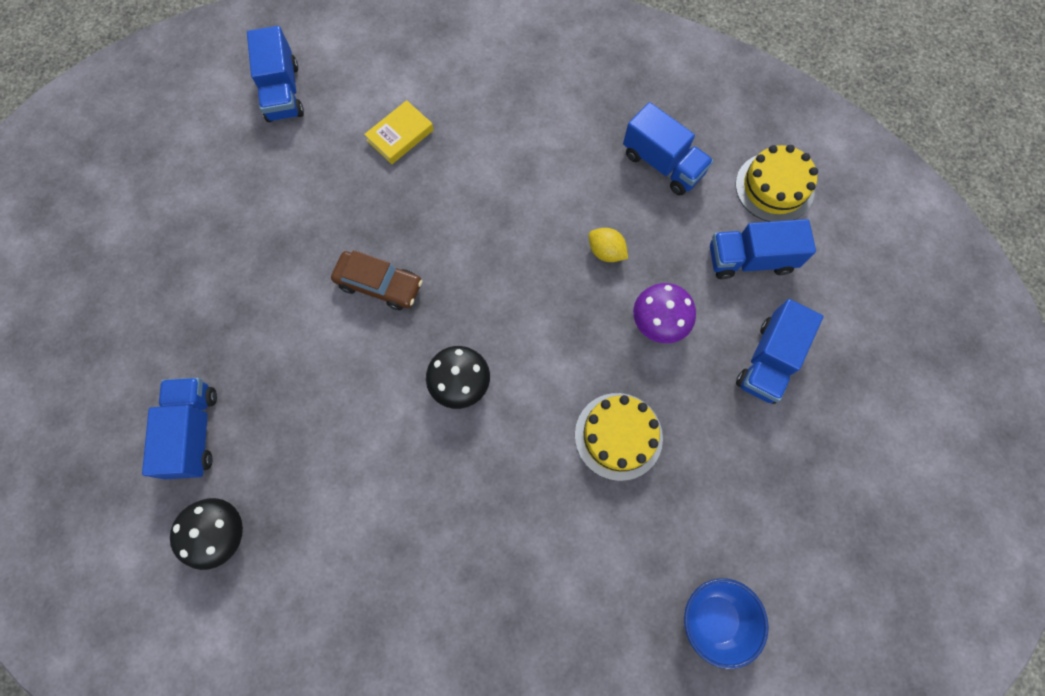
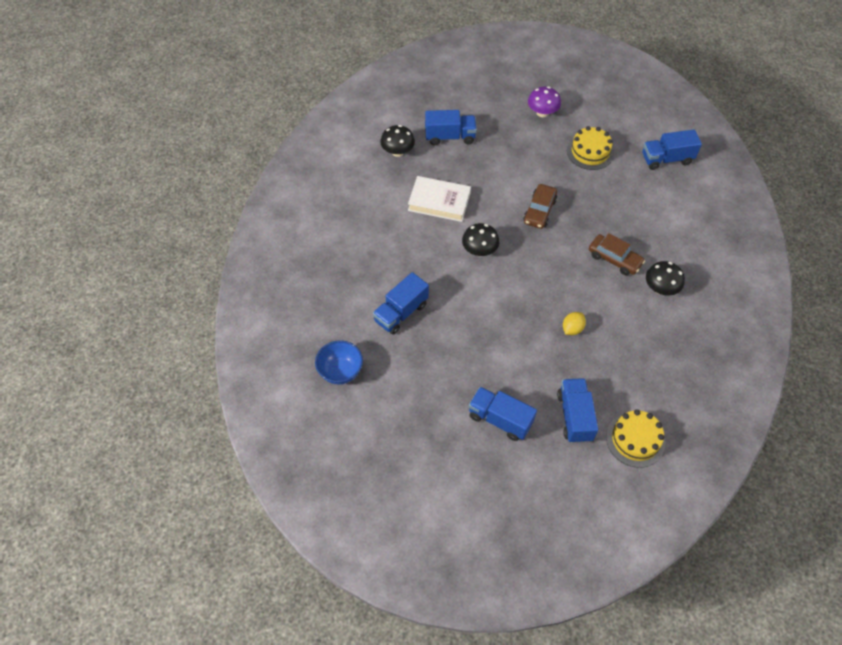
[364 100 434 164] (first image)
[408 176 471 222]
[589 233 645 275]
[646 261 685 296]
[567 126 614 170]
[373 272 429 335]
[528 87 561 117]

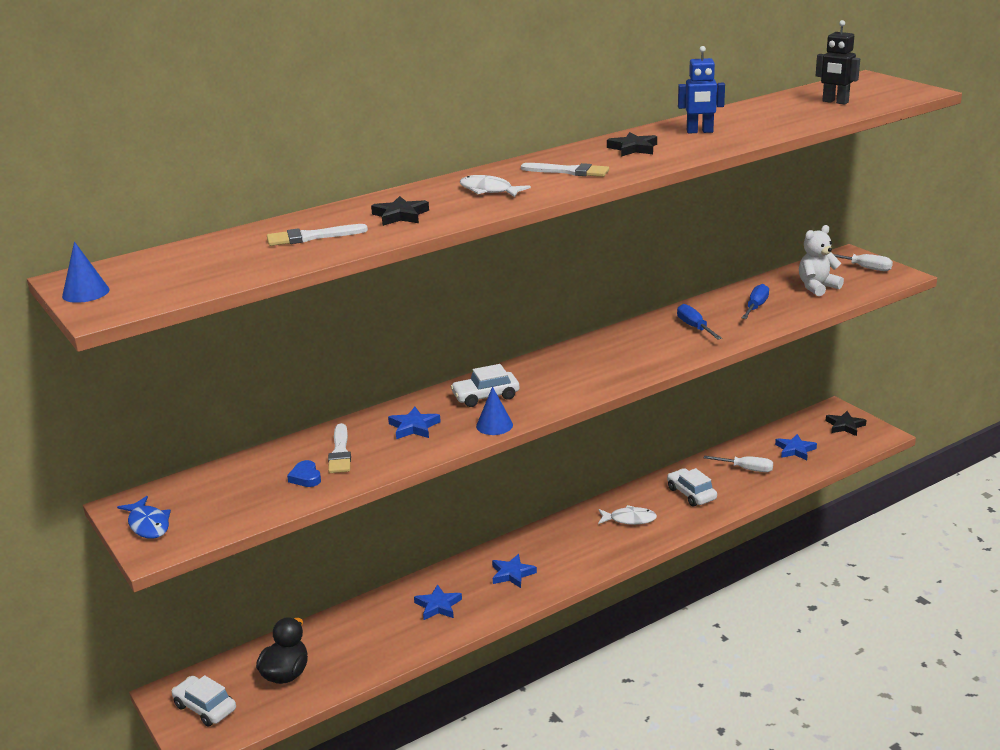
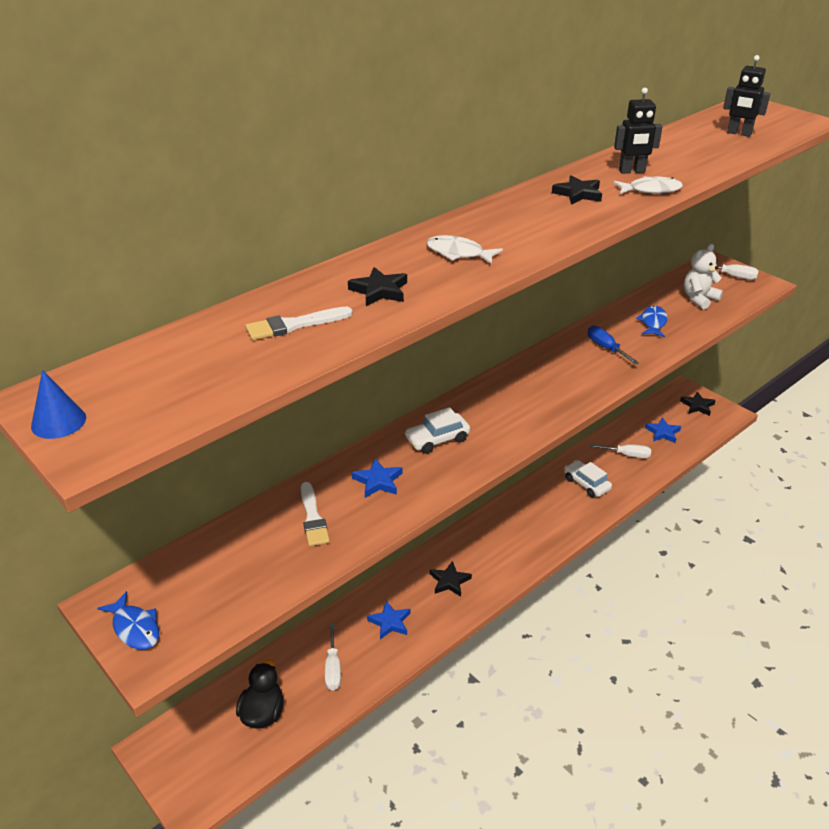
[172 675 236 726] (first image)
[287 460 321 487] (first image)
[476 387 513 435] (first image)
[521 163 609 177] (first image)
[325 624 341 690]
[613 176 683 194]
[636 306 668 337]
[430 561 472 597]
[614 88 663 174]

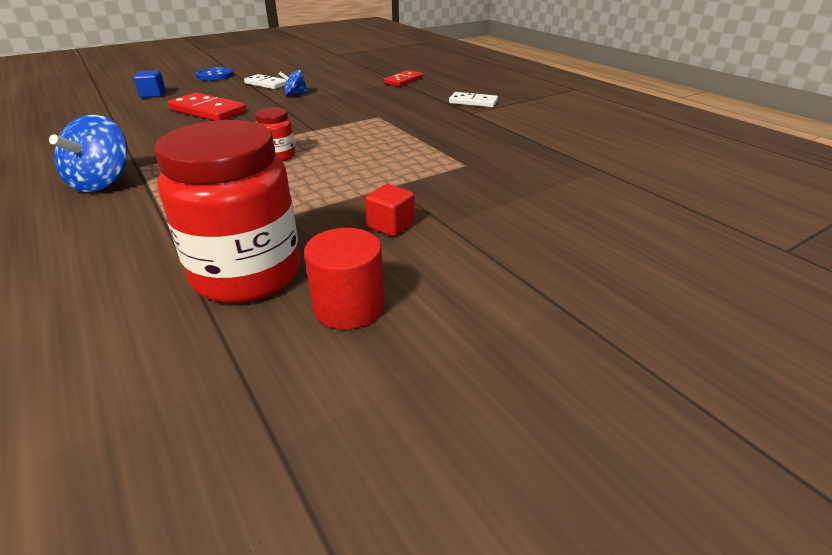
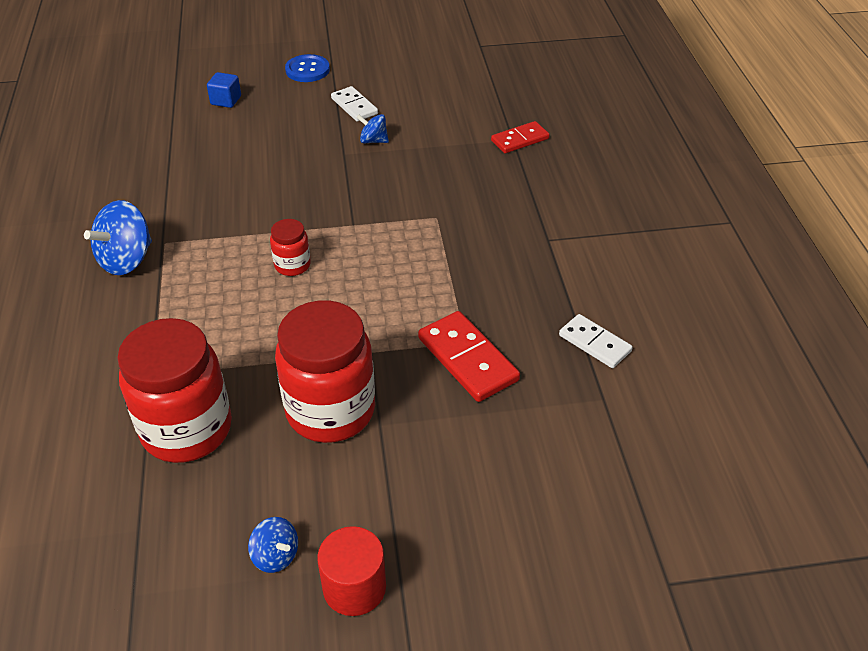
[248 517 298 573]
[418 311 520 402]
[317 526 386 616]
[559 314 633 368]
[275 300 375 443]

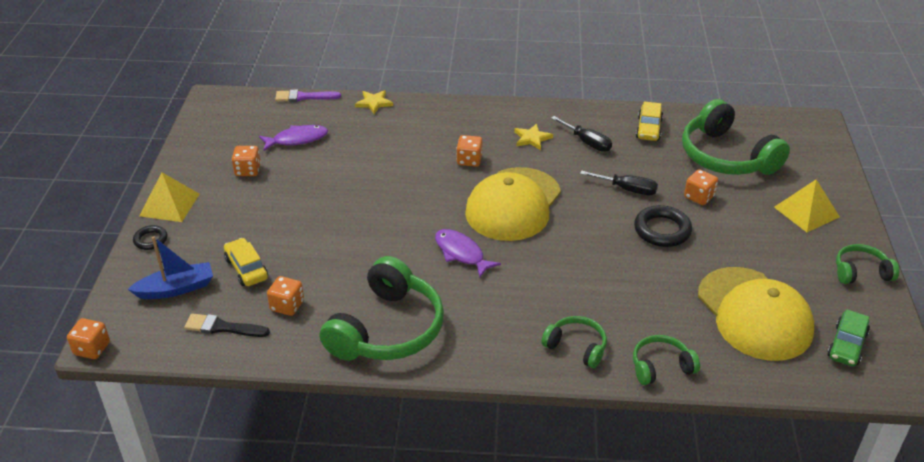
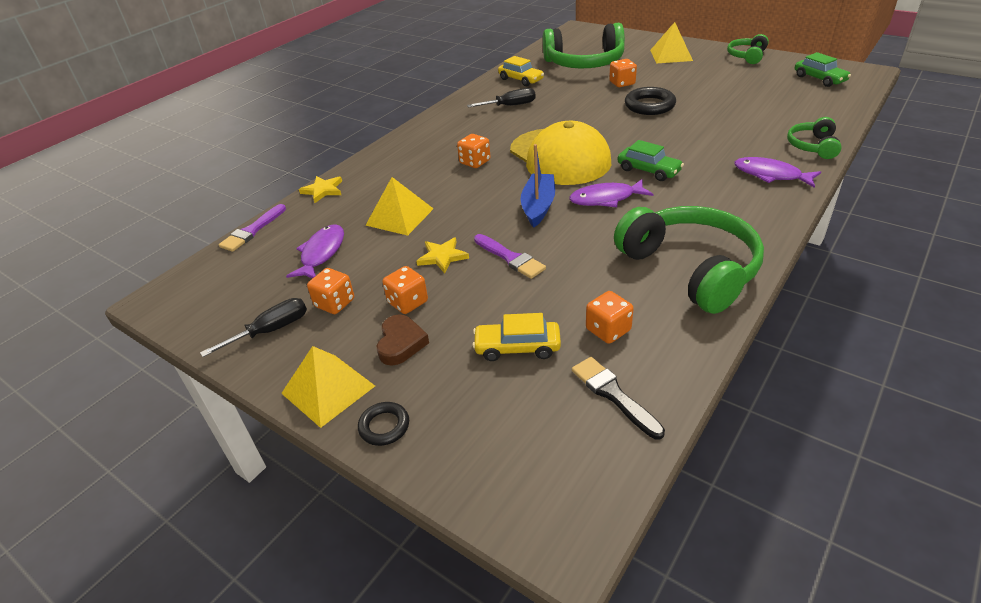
[698 267 814 361] (first image)
[365 177 434 236]
[377 315 429 365]
[474 234 546 279]
[618 140 684 181]
[382 266 428 314]
[521 144 555 228]
[416 237 469 273]
[200 298 307 357]
[734 157 821 188]
[572 357 665 440]

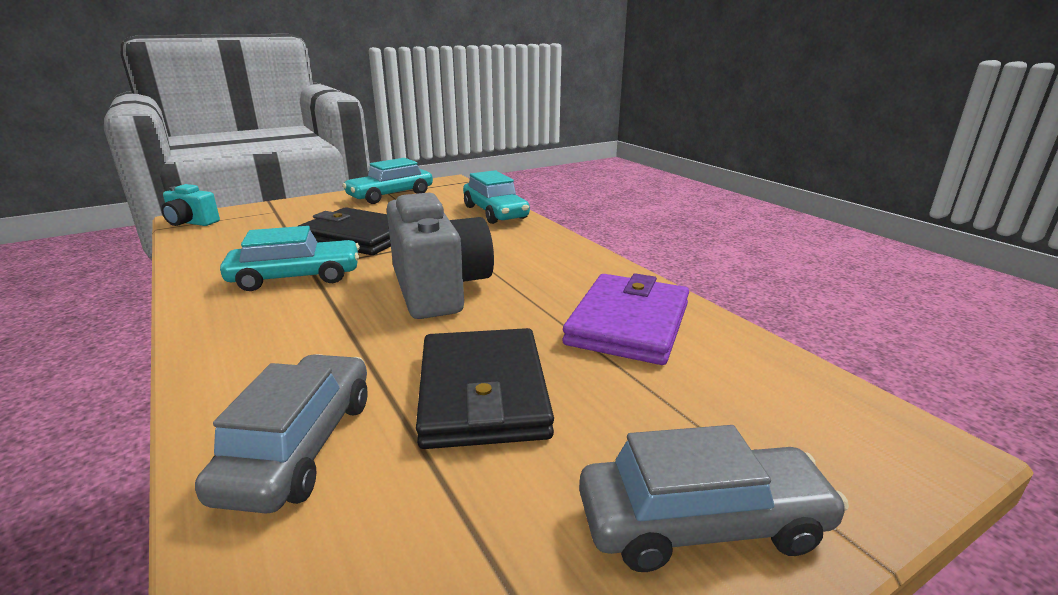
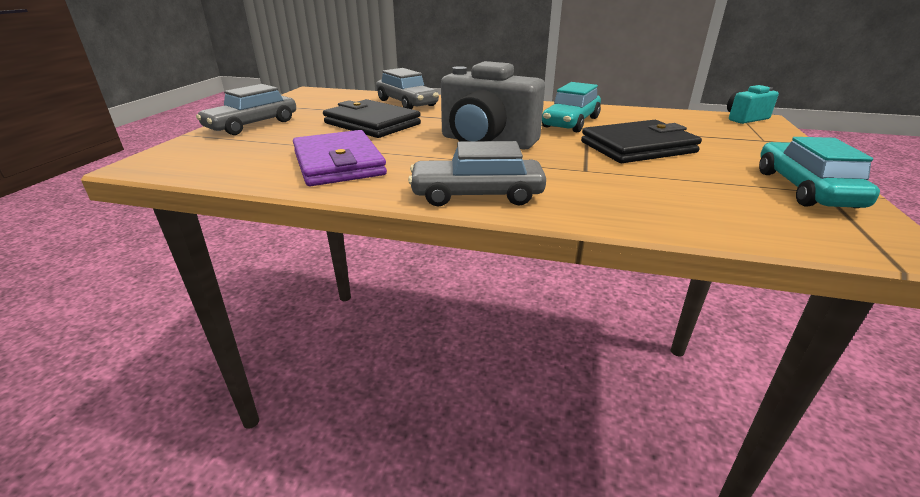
[463 170 530 224] (first image)
[408 141 546 206]

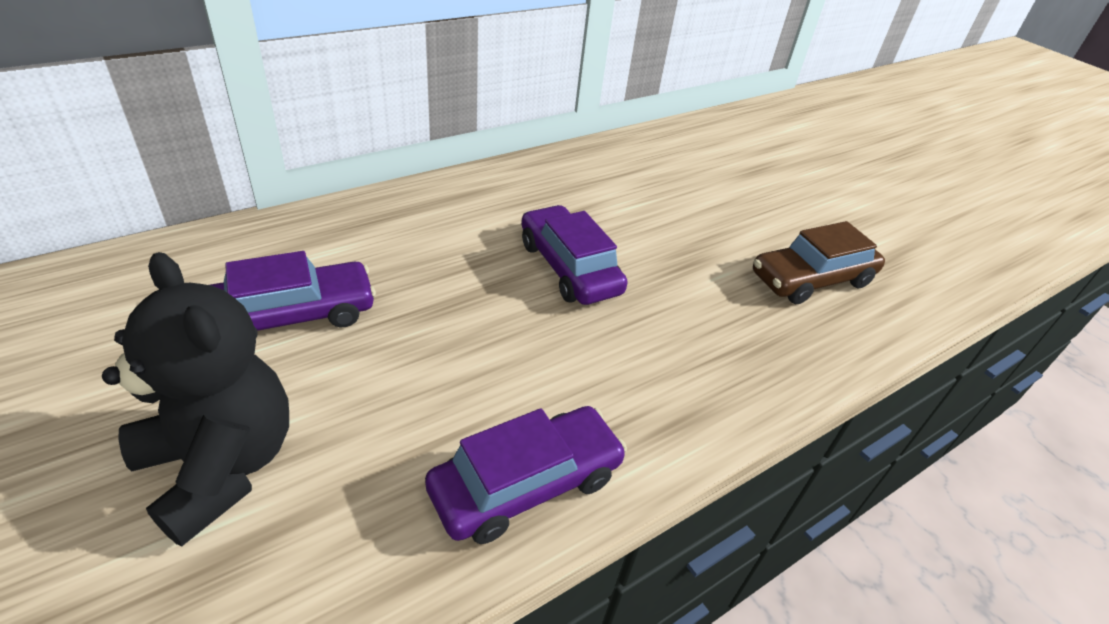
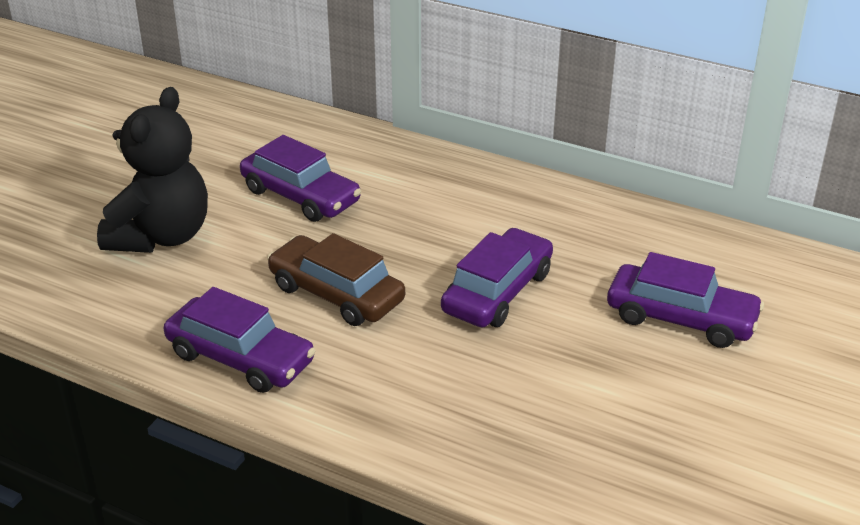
[607 252 764 348]
[267 233 405 326]

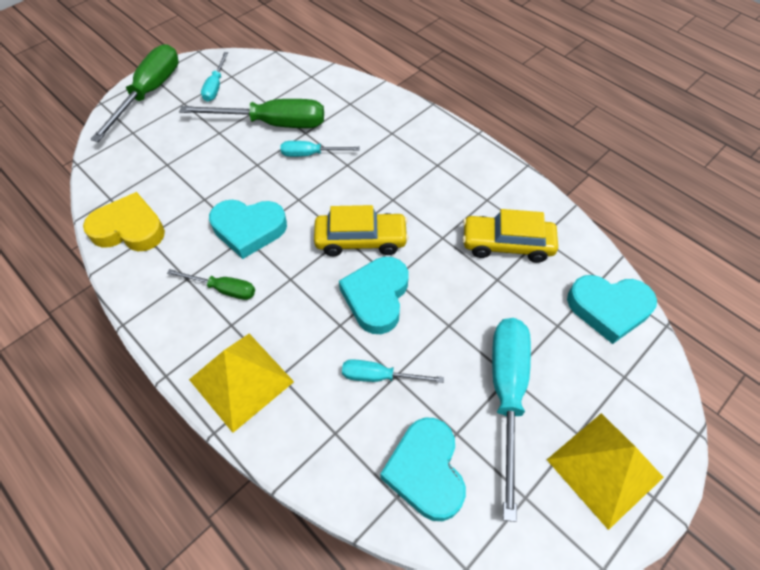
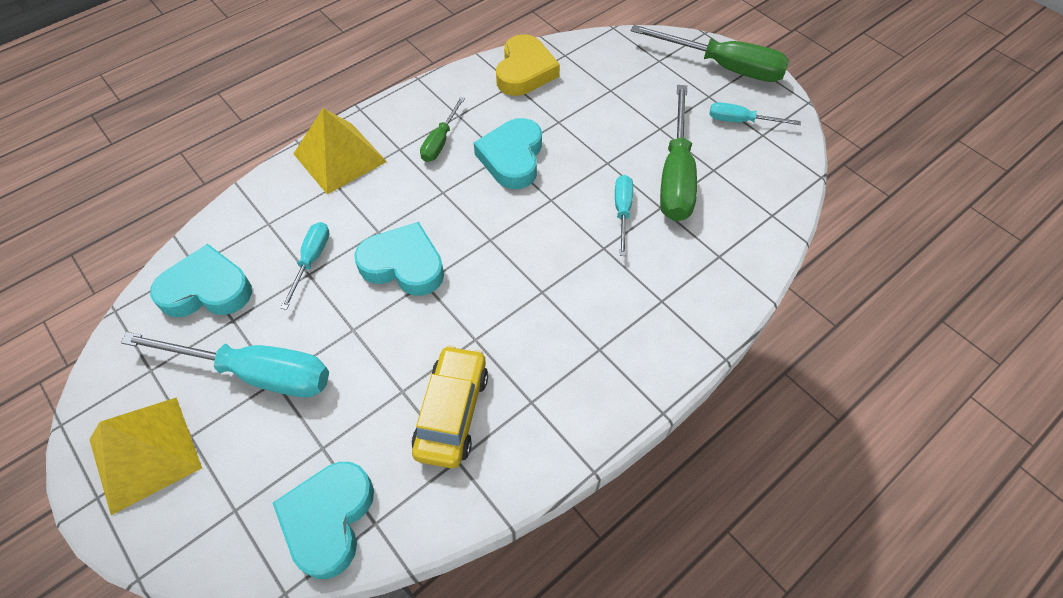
[314 205 409 256] (first image)

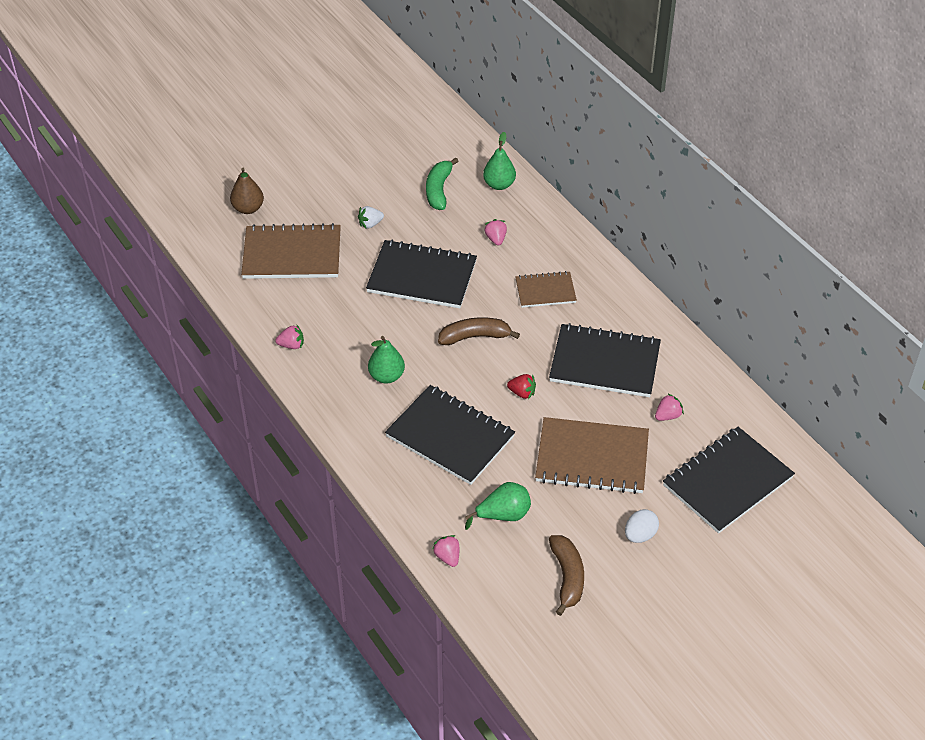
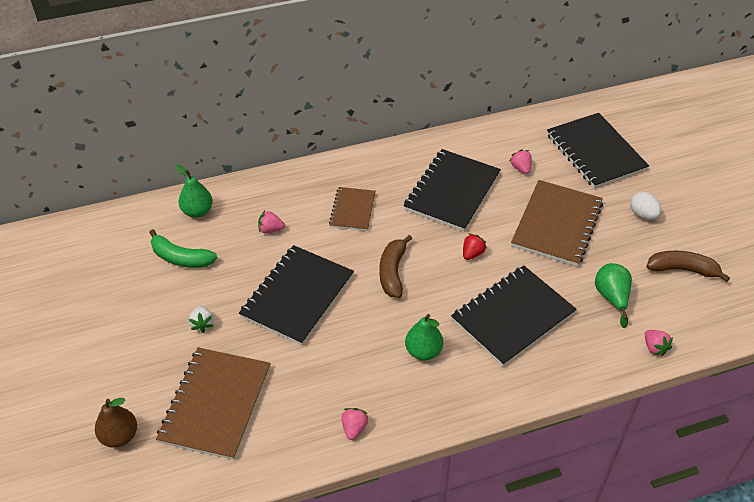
[645 330 673 356]

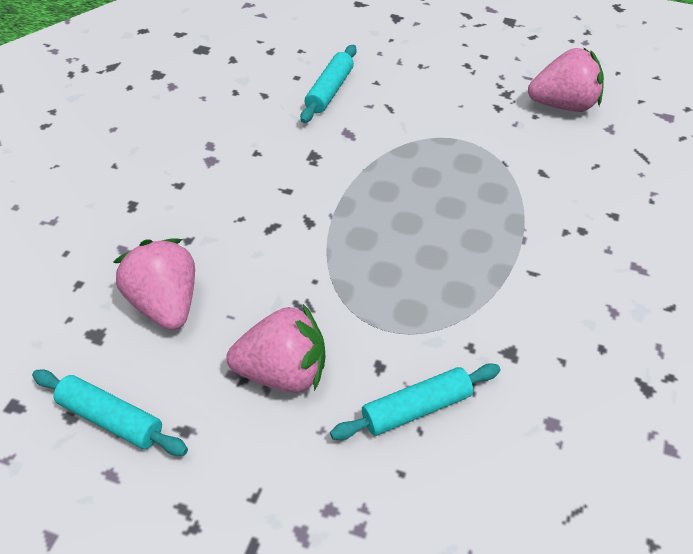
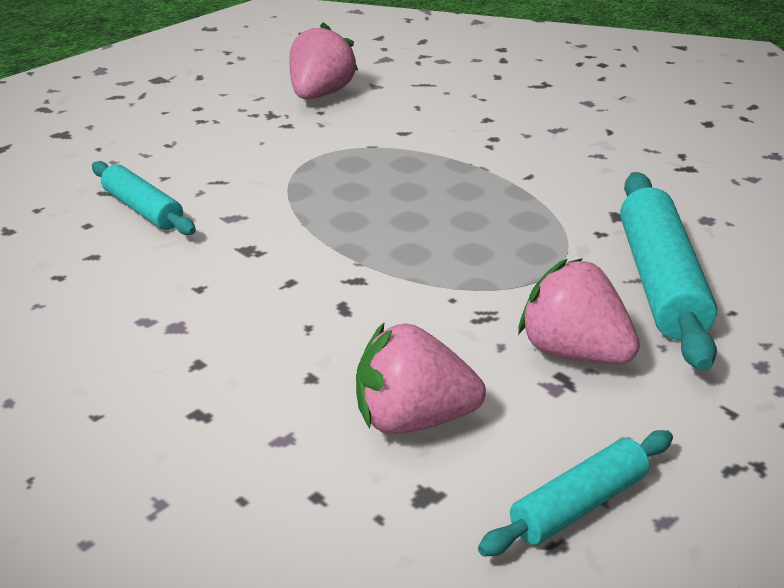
[518 258 640 364]
[620 172 717 371]

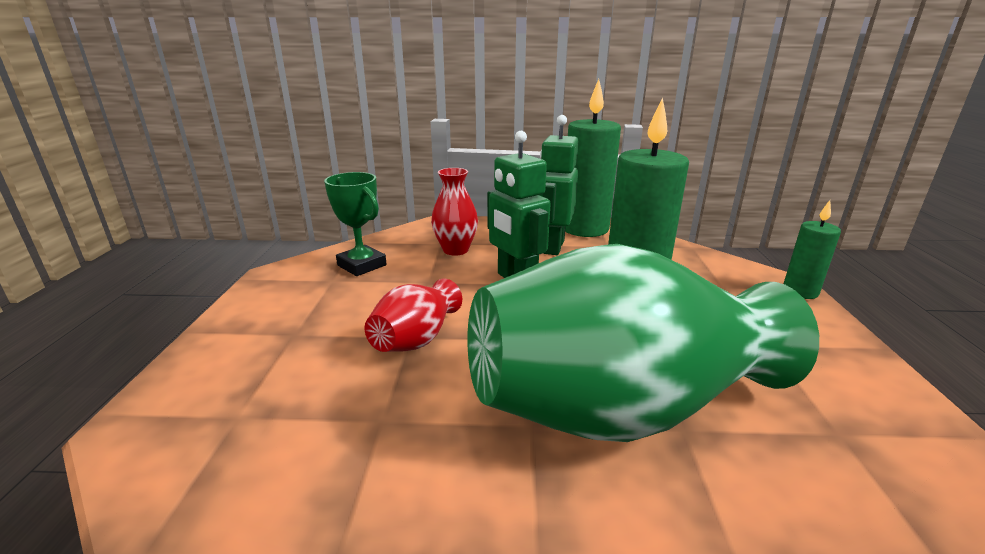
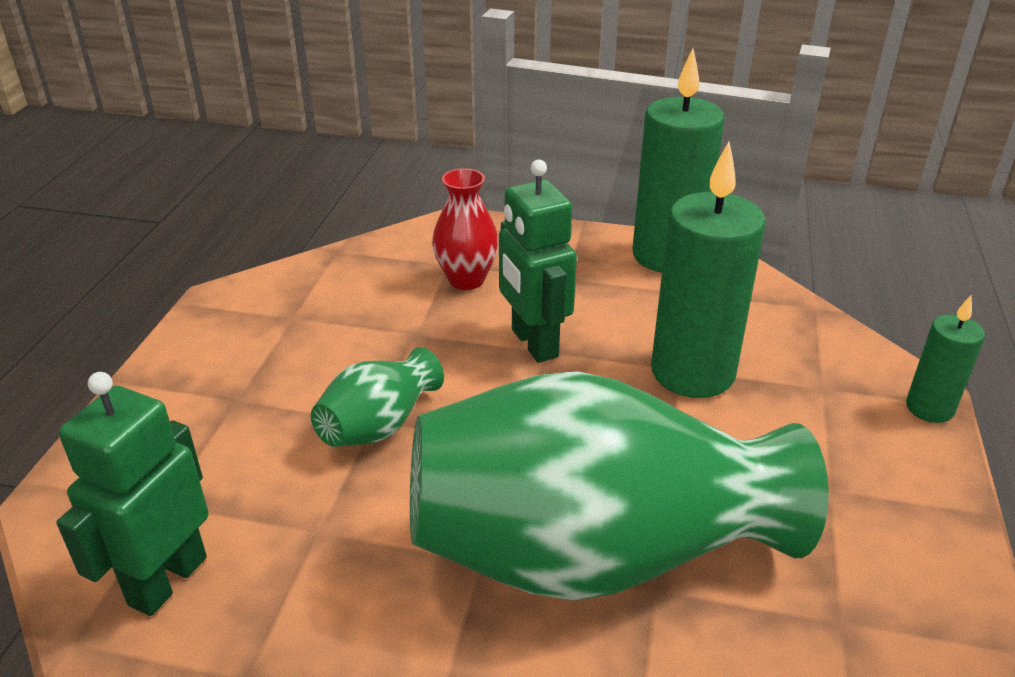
[324 172 387 276] (first image)
[56 372 209 616]
[311 347 444 447]

